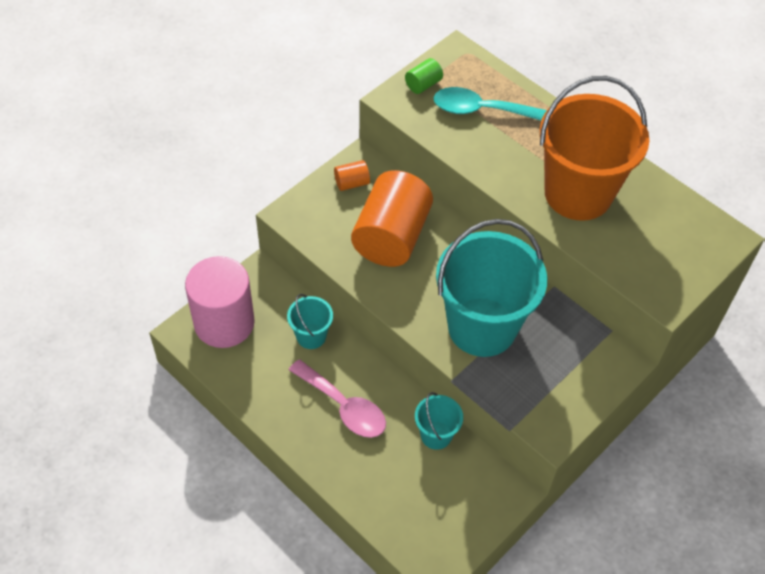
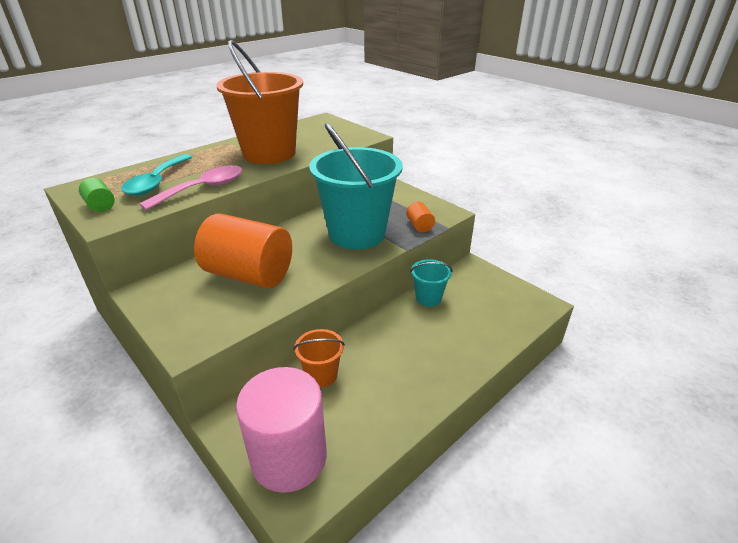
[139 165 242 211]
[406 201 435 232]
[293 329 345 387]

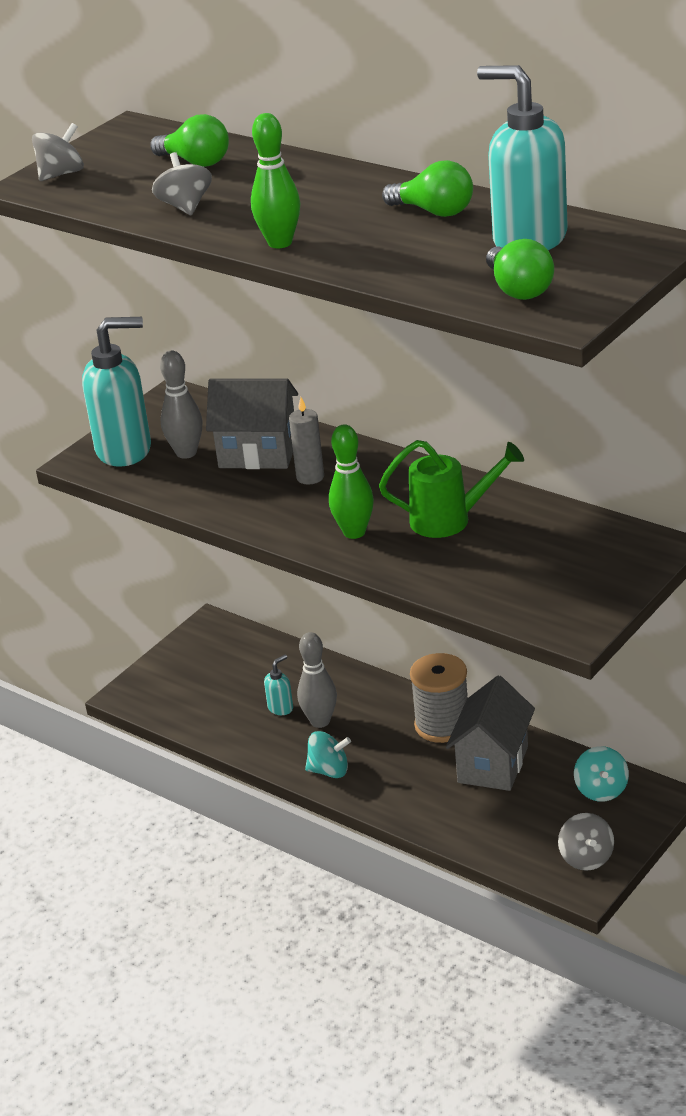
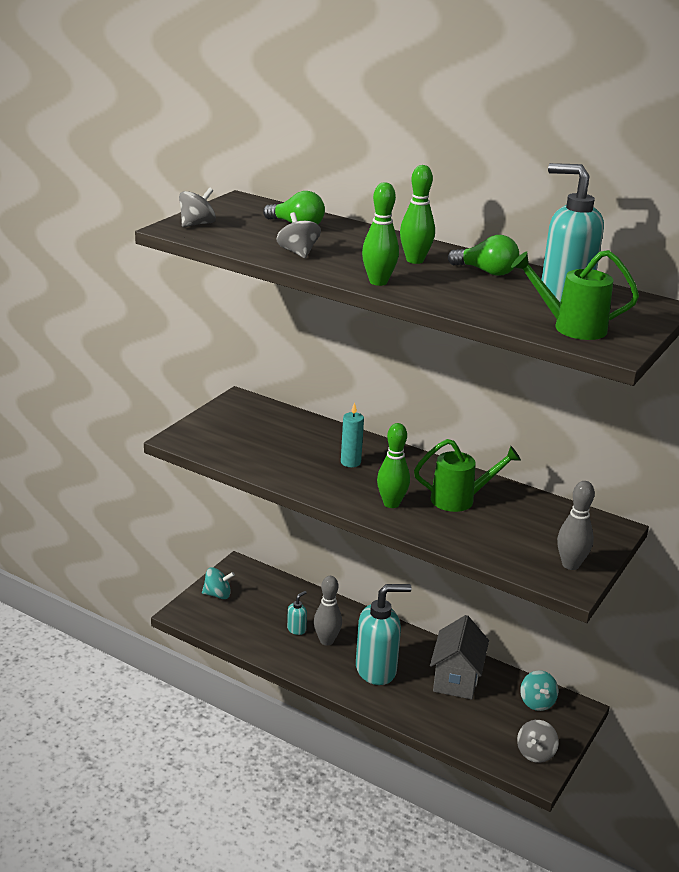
[206 378 298 469] (first image)
[410 653 468 743] (first image)
[400 165 435 264]
[356 584 412 685]
[557 481 595 570]
[202 568 235 599]
[511 250 639 340]
[341 402 364 467]
[517 720 559 763]

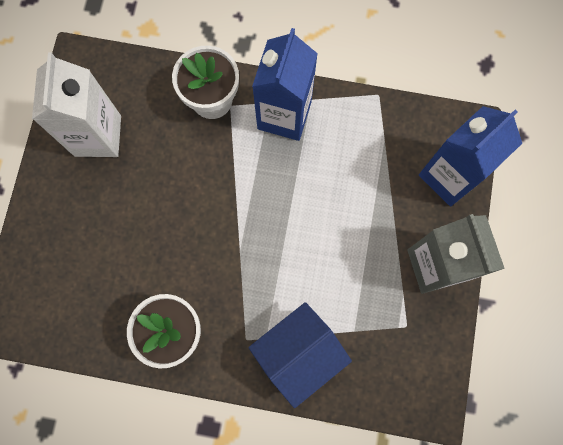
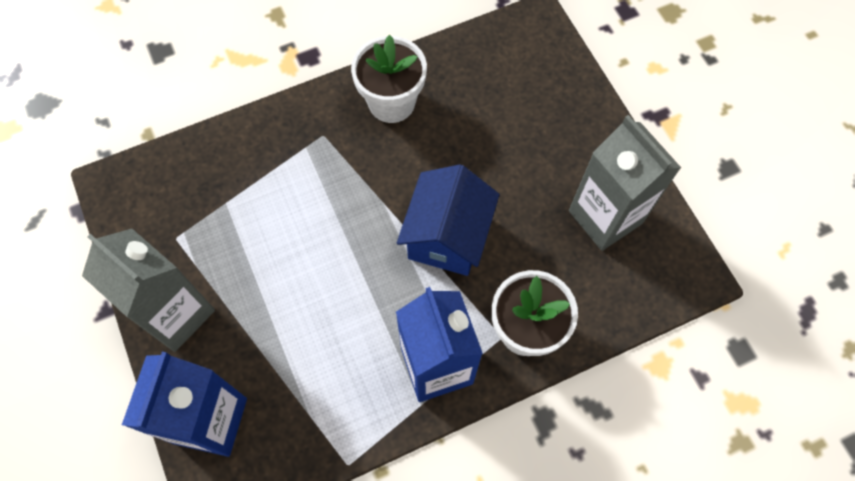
[397 164 499 276]
[569 115 681 251]

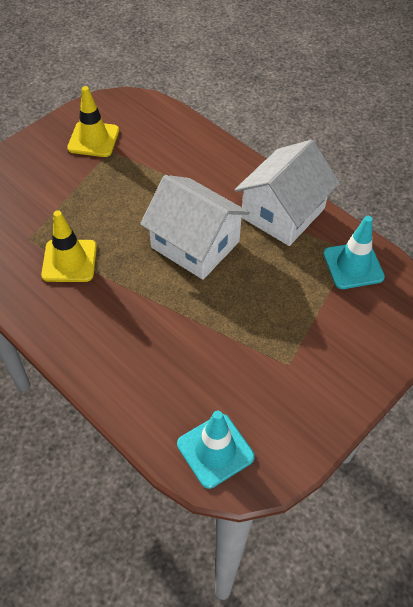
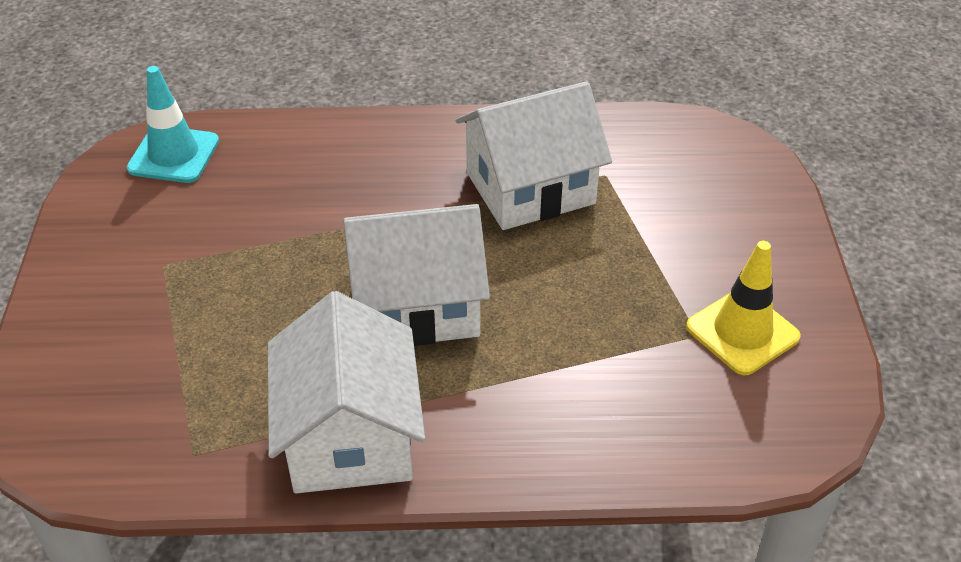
[323 216 385 289] (first image)
[456 81 612 230]

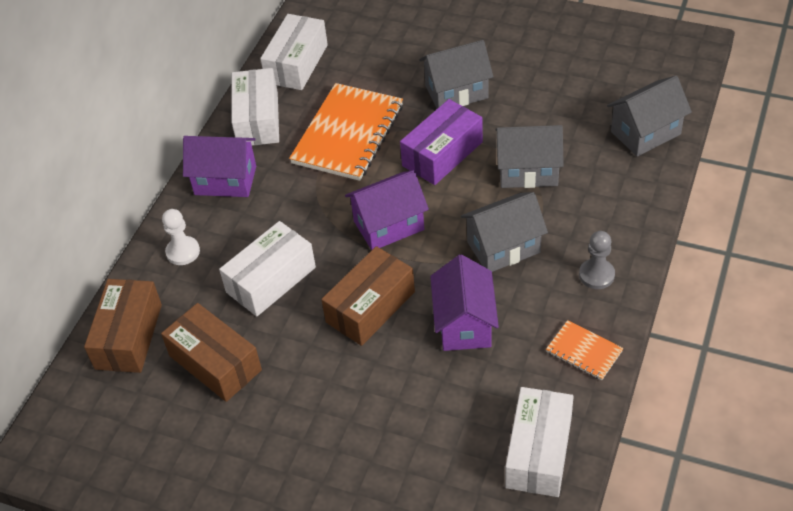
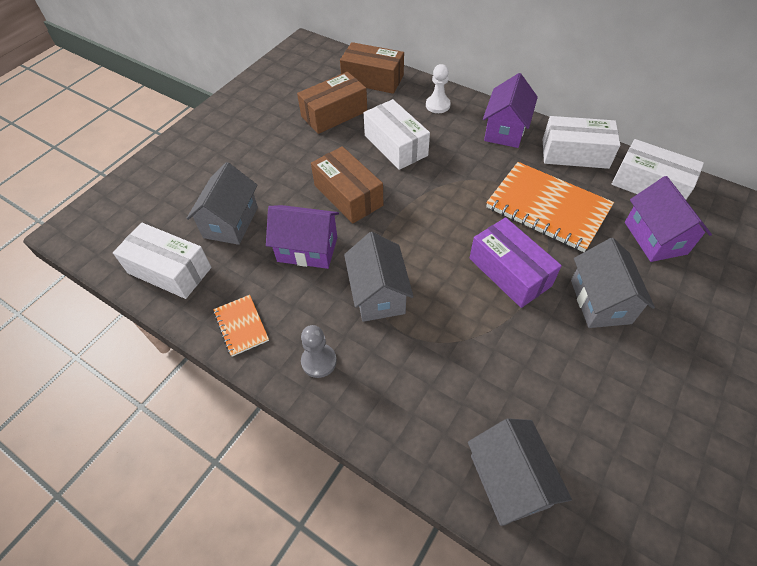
[625 176 712 262]
[186 162 258 245]
[213 295 269 357]

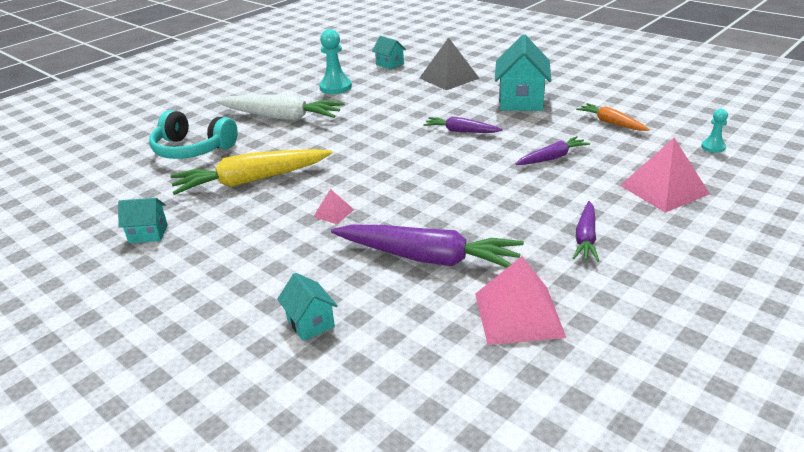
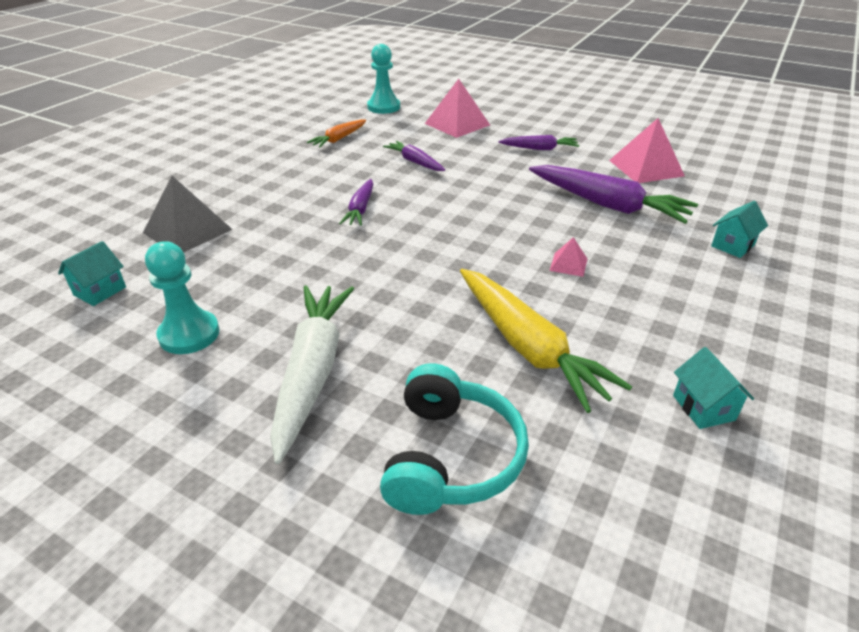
[495 35 552 111] (first image)
[529 165 698 224]
[367 44 400 114]

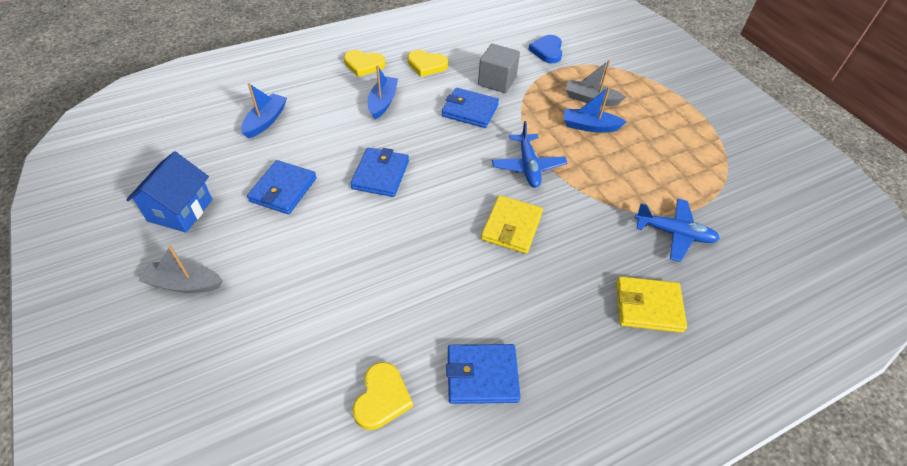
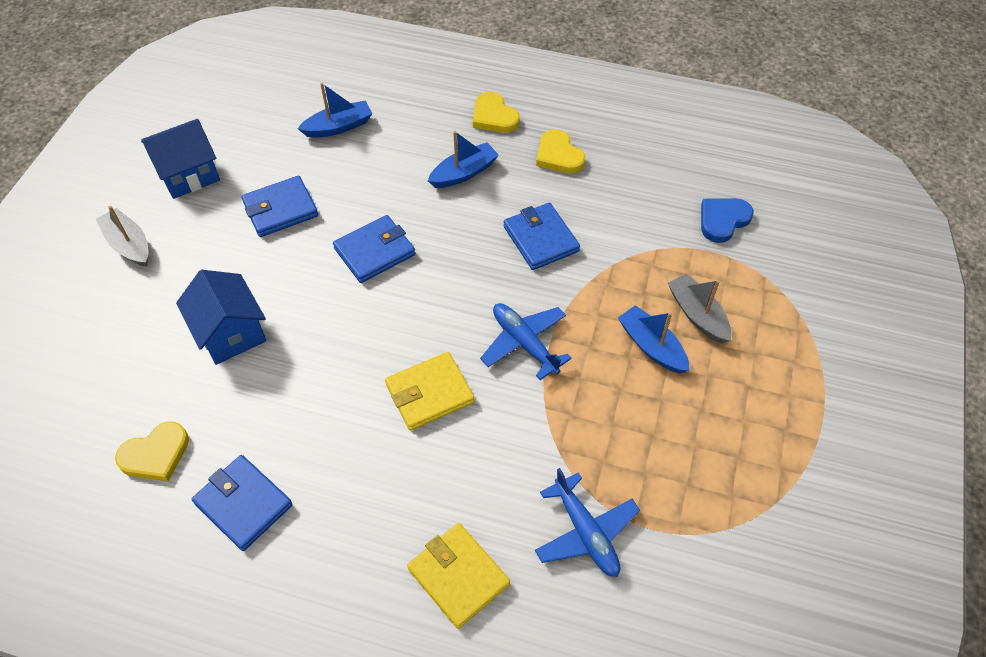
[478 44 520 93] (first image)
[176 270 266 365]
[480 303 572 380]

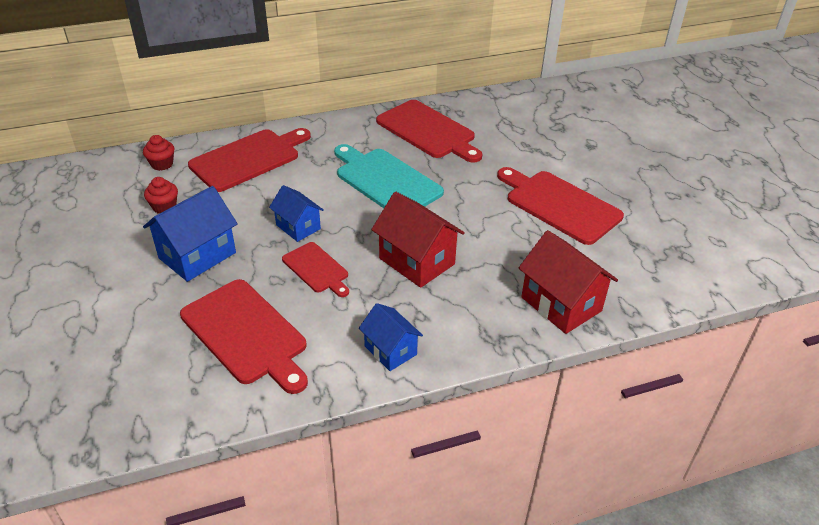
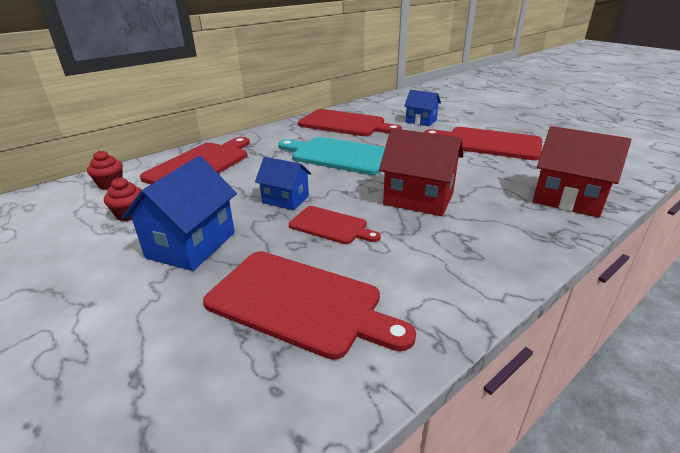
[404 90 441 126]

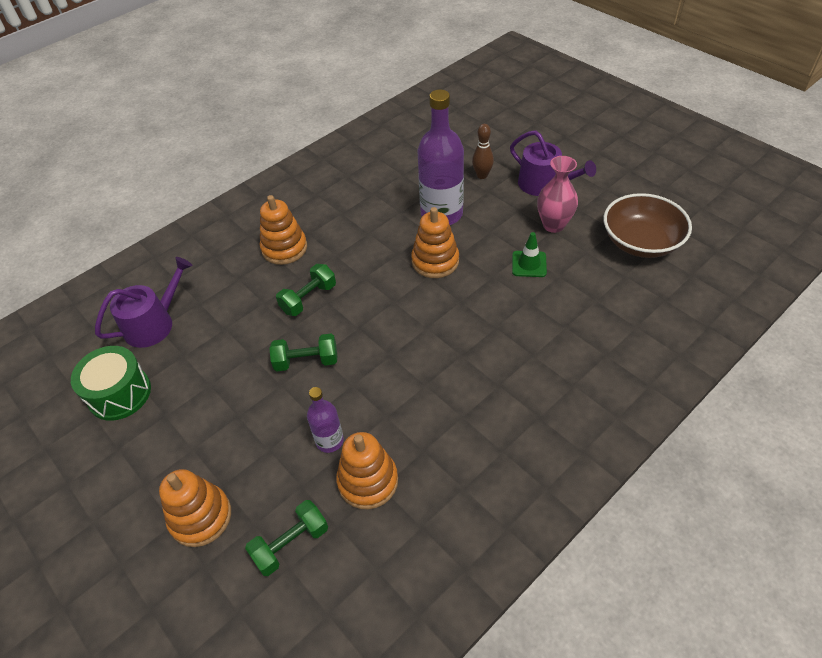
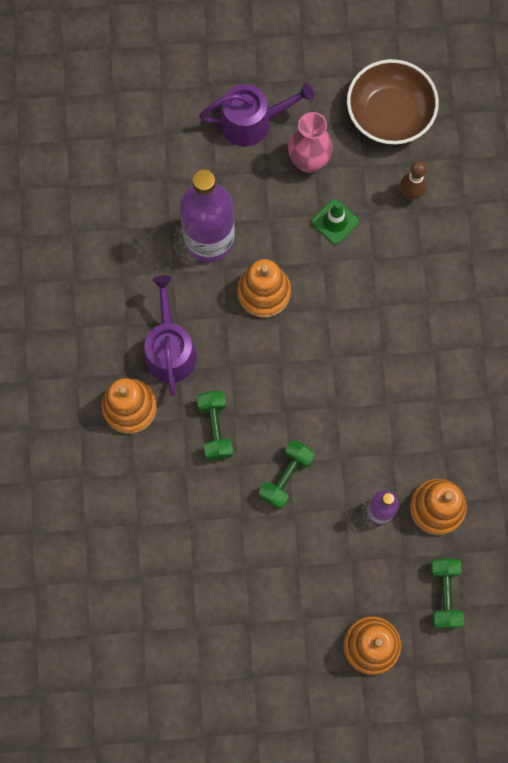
[71 346 151 421] (first image)
[145 275 197 396]
[400 161 427 200]

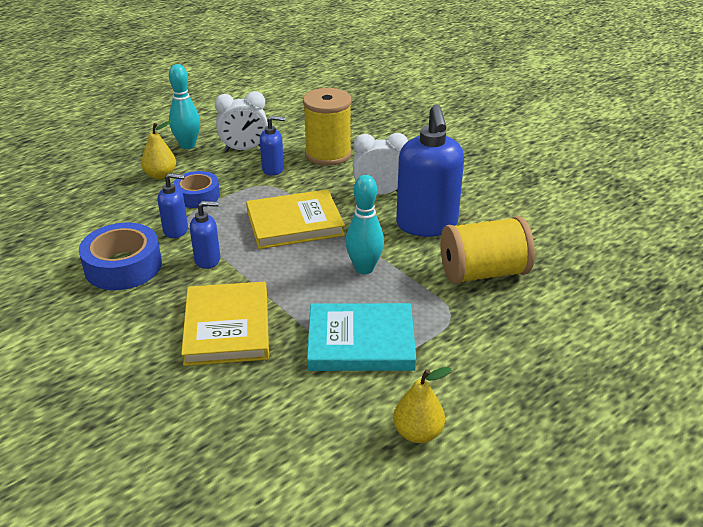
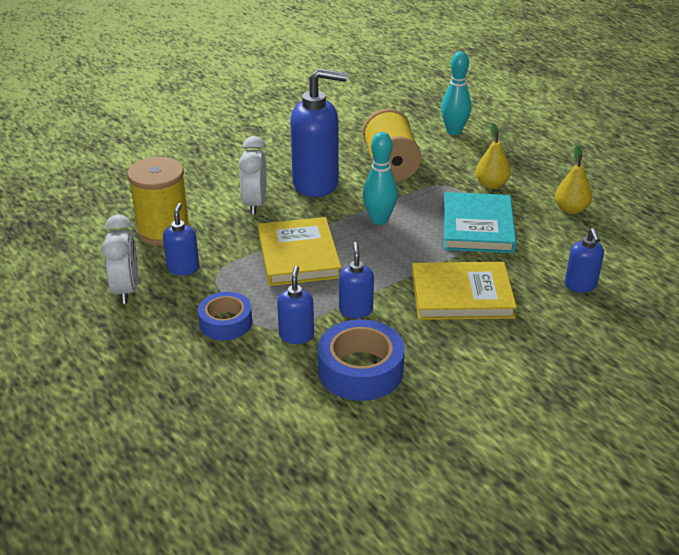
[565 228 604 292]
[476 123 511 189]
[441 51 471 135]

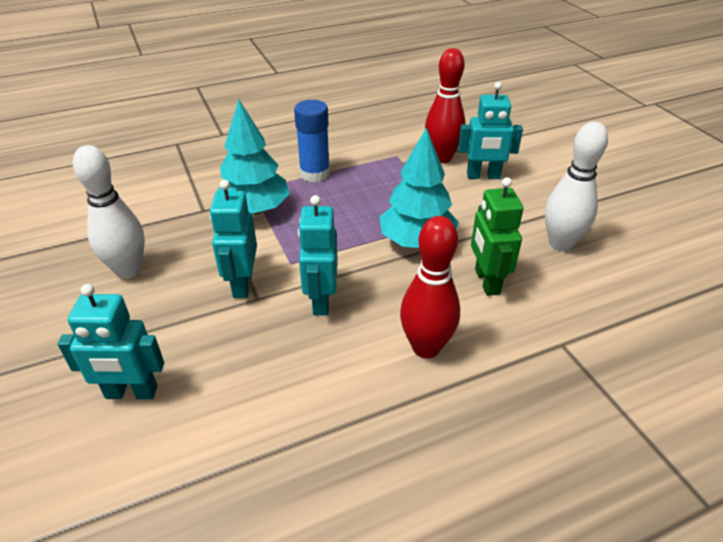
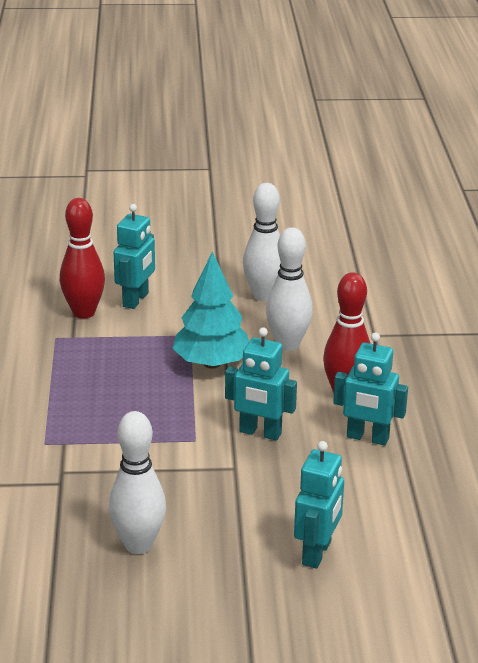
[217 99 290 215] (first image)
[294 100 330 182] (first image)
[333 332 408 446]
[266 227 313 351]

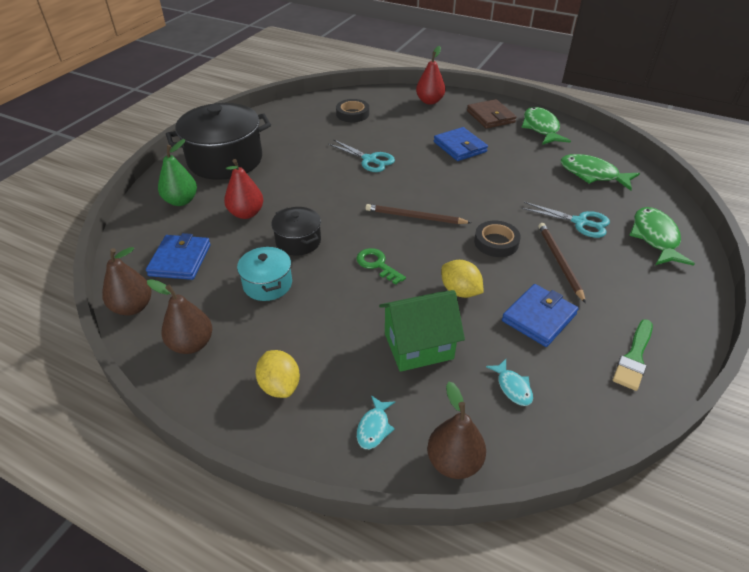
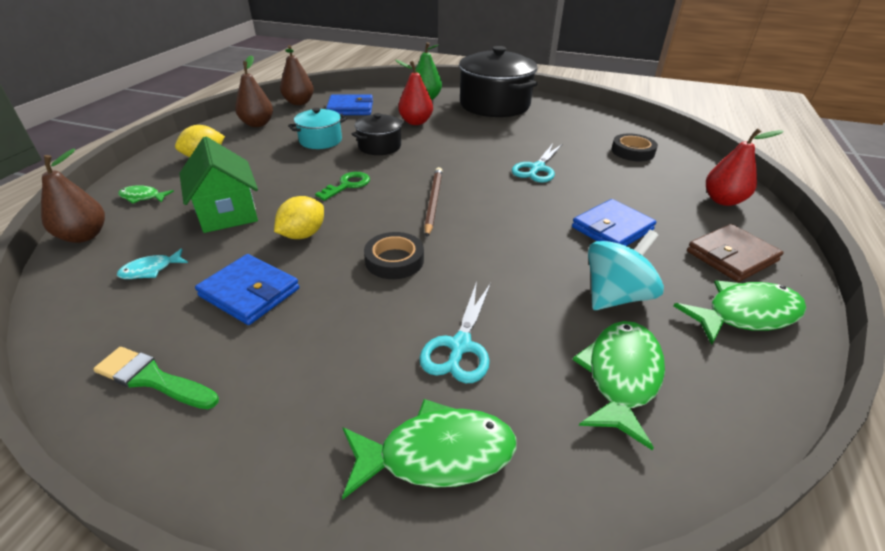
[538 223 586 303] (first image)
[588 230 664 310]
[118 185 174 204]

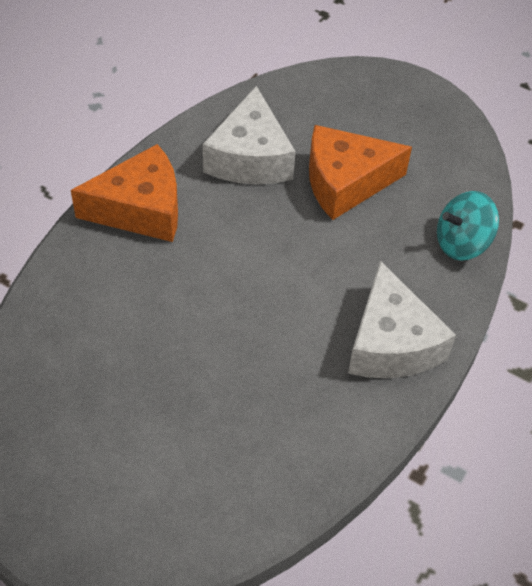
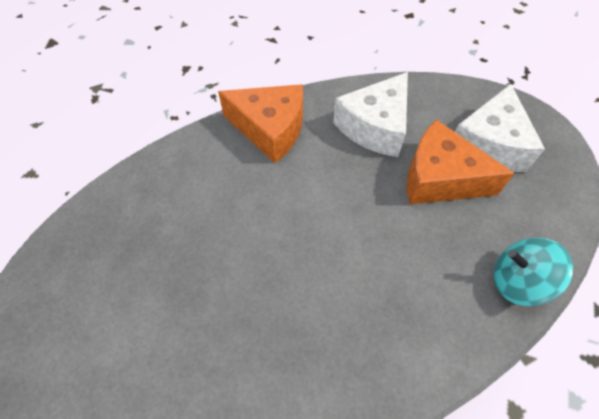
[455 84 545 172]

